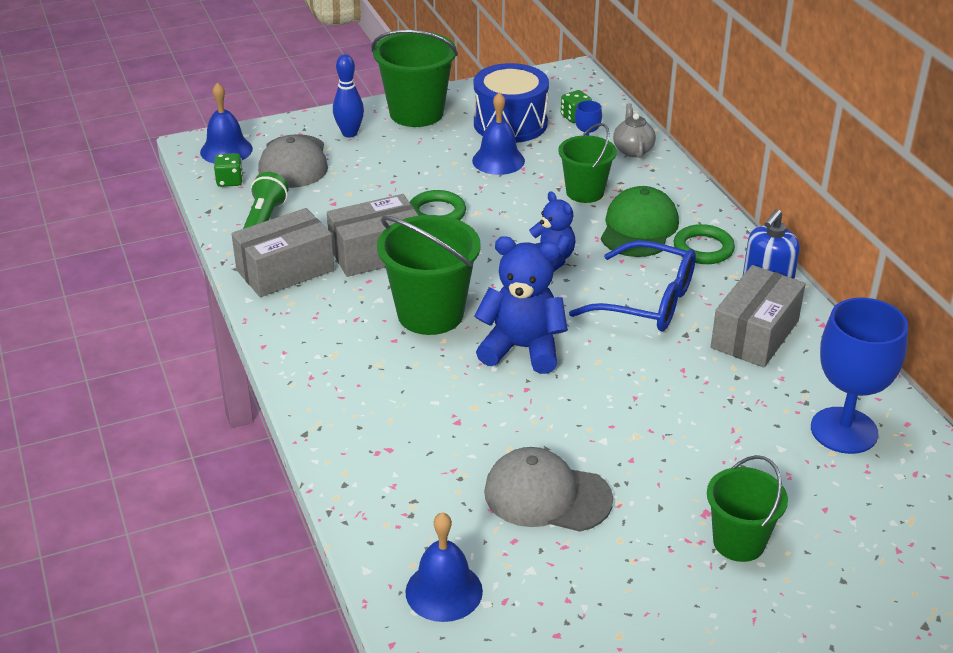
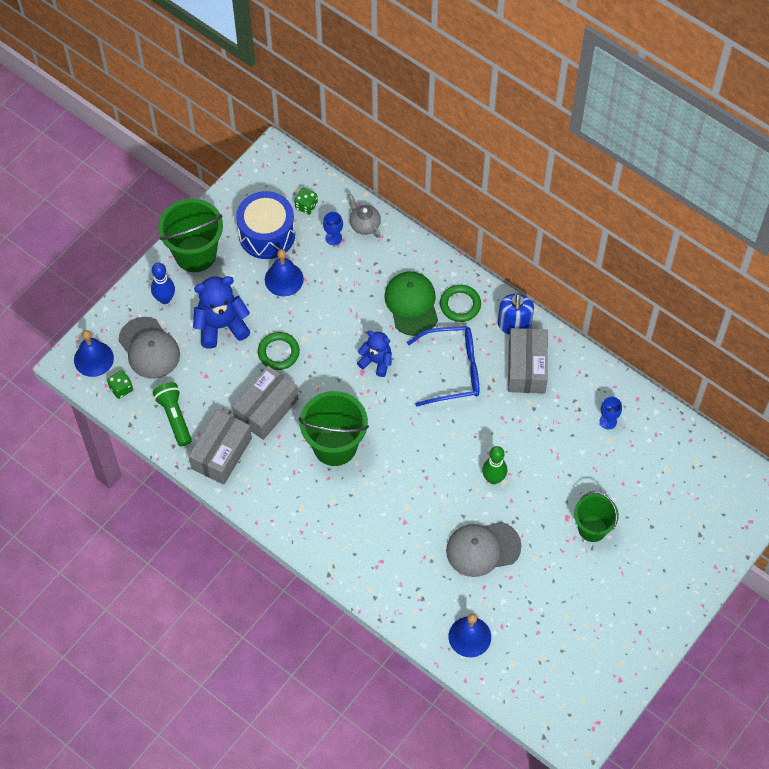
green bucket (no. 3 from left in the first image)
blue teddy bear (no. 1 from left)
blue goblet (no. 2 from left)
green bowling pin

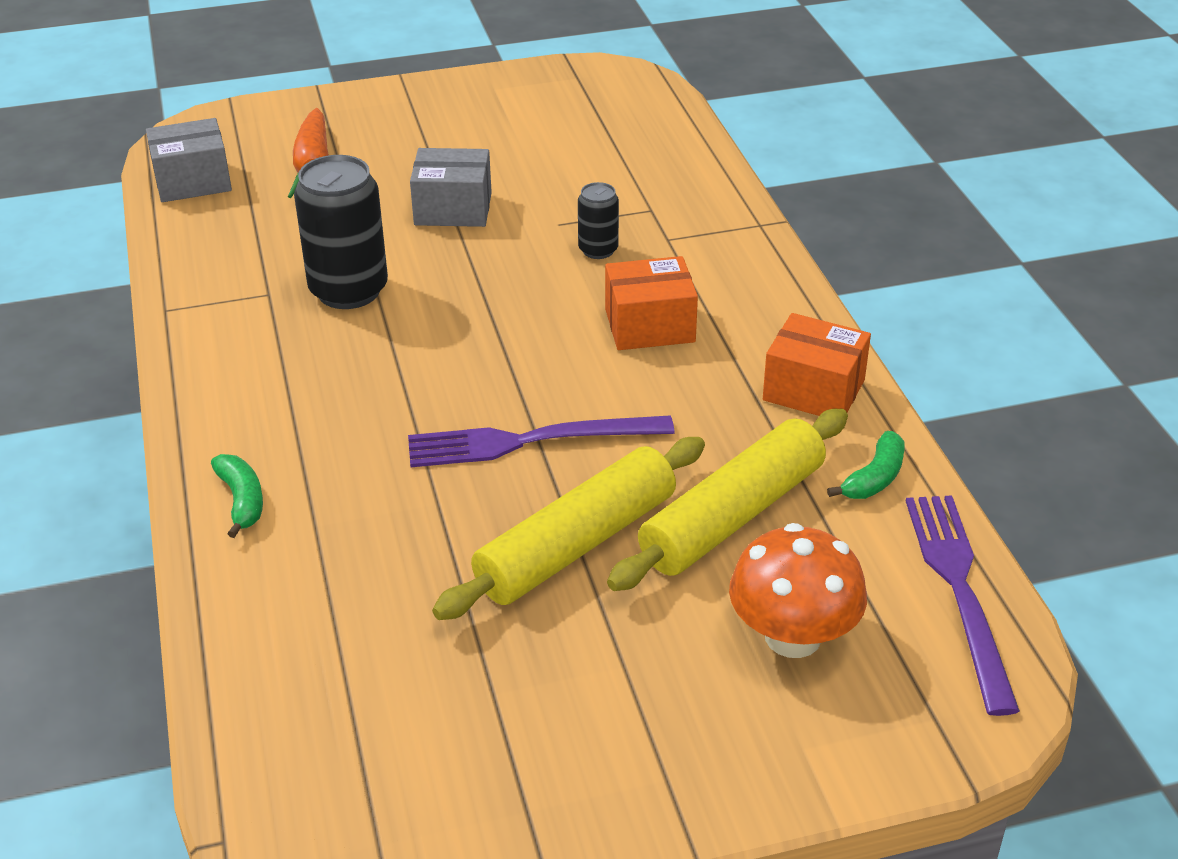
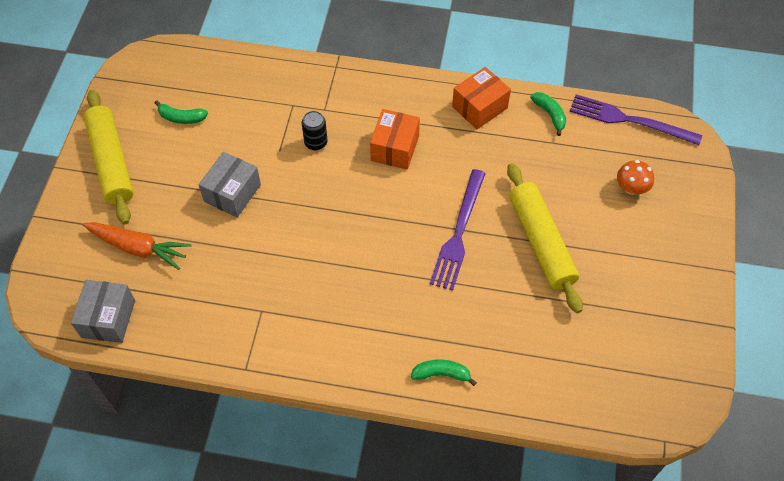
black can (no. 1 from left in the first image)
yellow rolling pin (no. 1 from left)
orange mushroom
green banana (no. 1 from left)

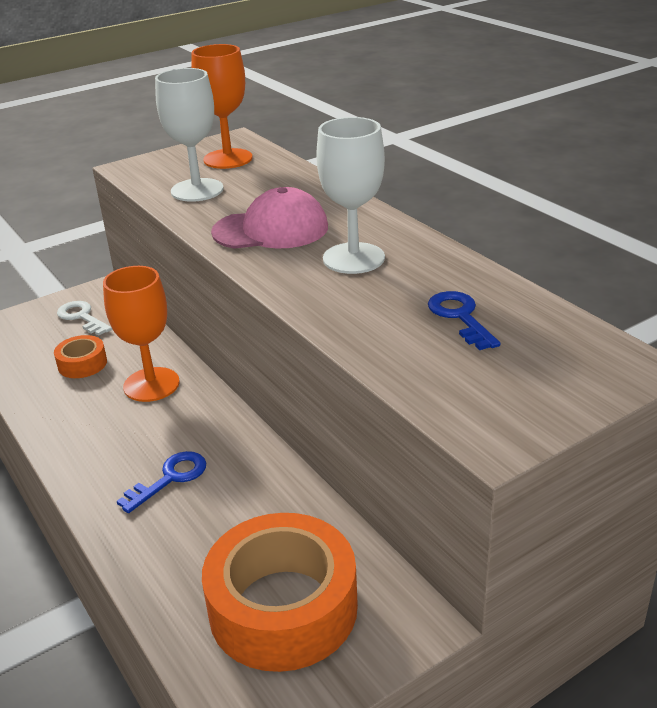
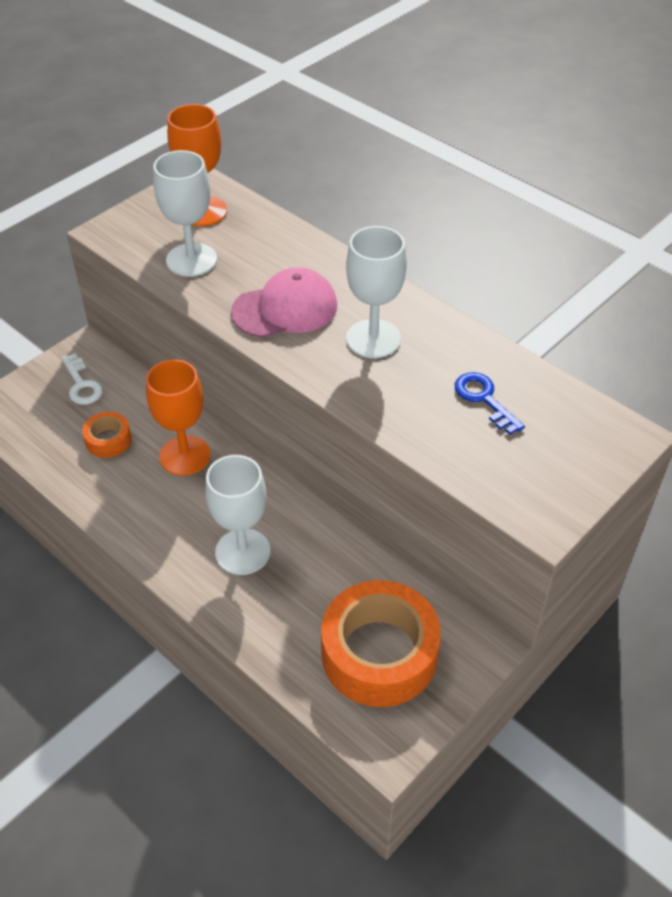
white key
white goblet (no. 2 from left)

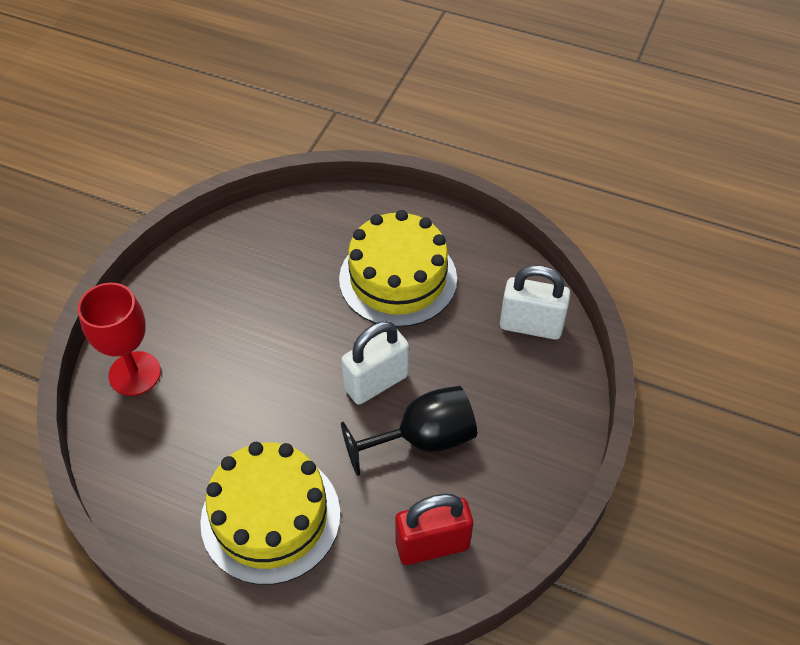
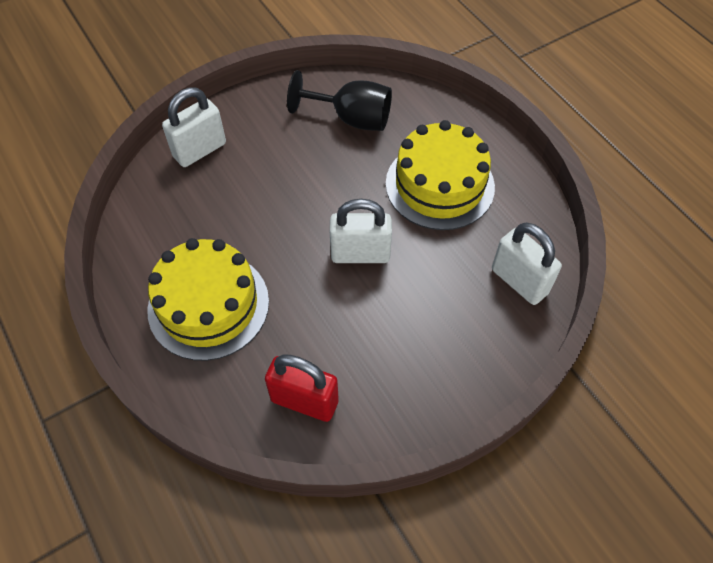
white padlock (no. 1 from left)
black goblet

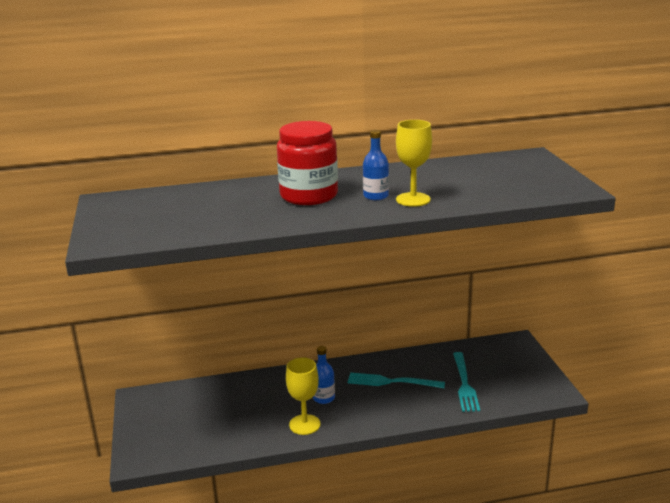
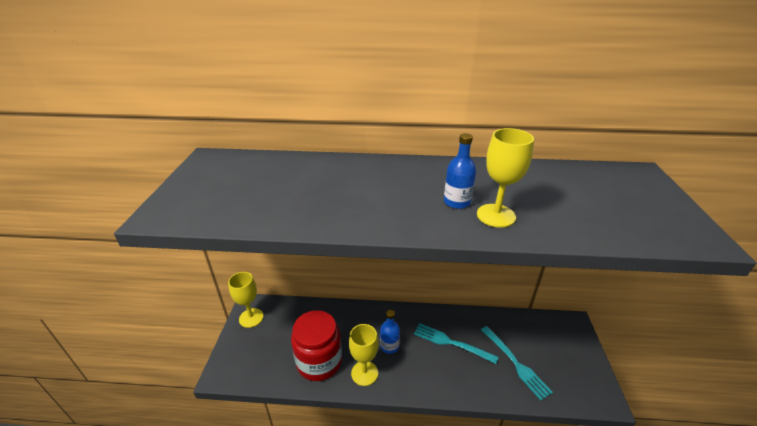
red jar
turquoise fork (no. 2 from left)
yellow goblet (no. 1 from left)

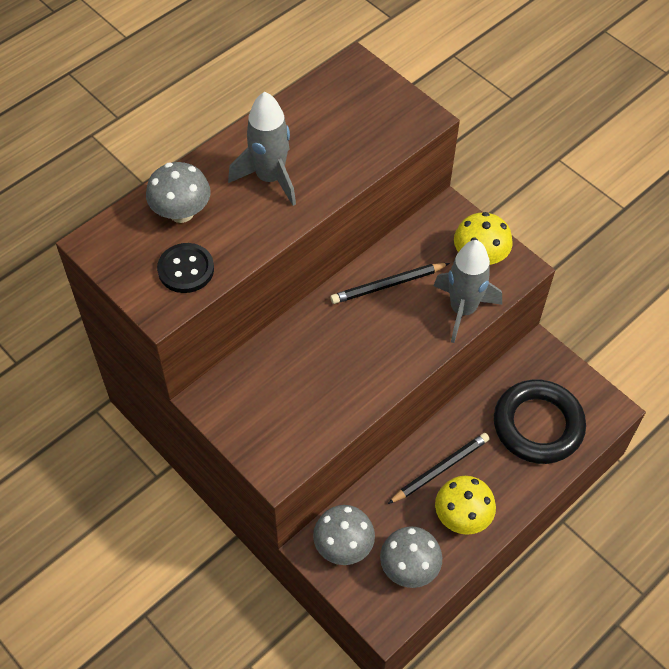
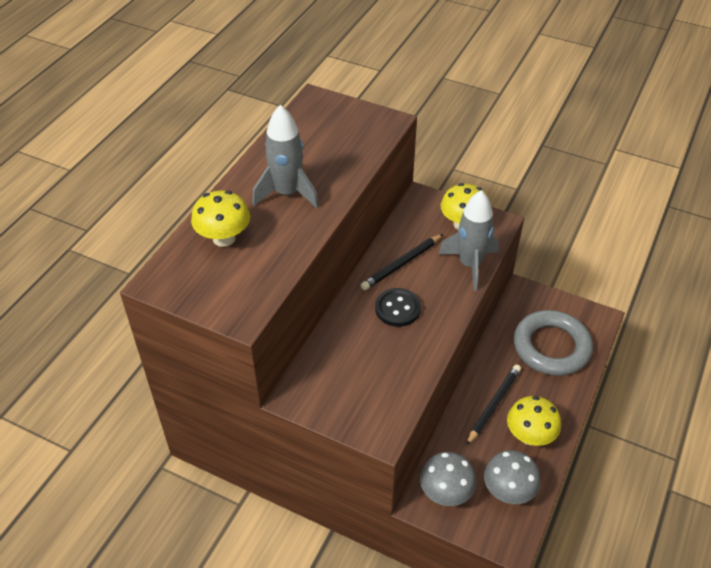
yellow mushroom (no. 1 from left)
black button
grey ring

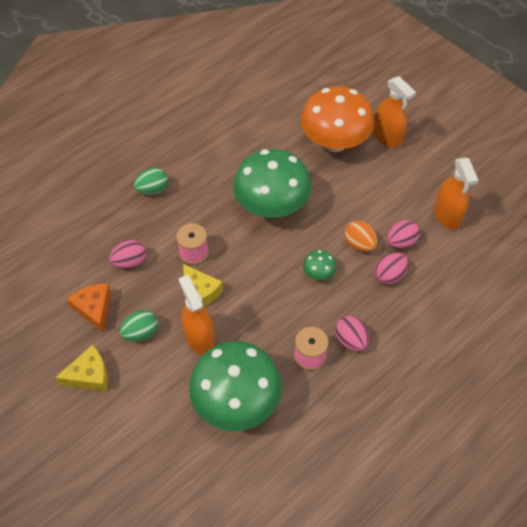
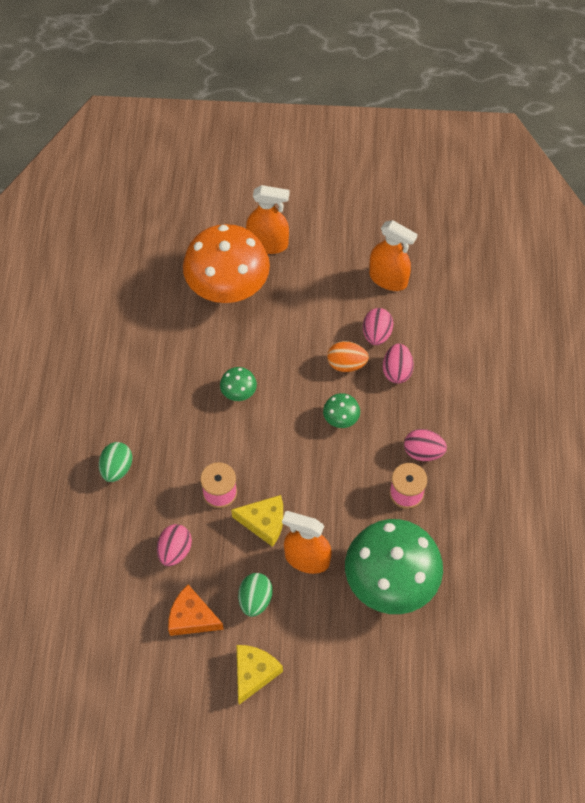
green mushroom (no. 1 from left)

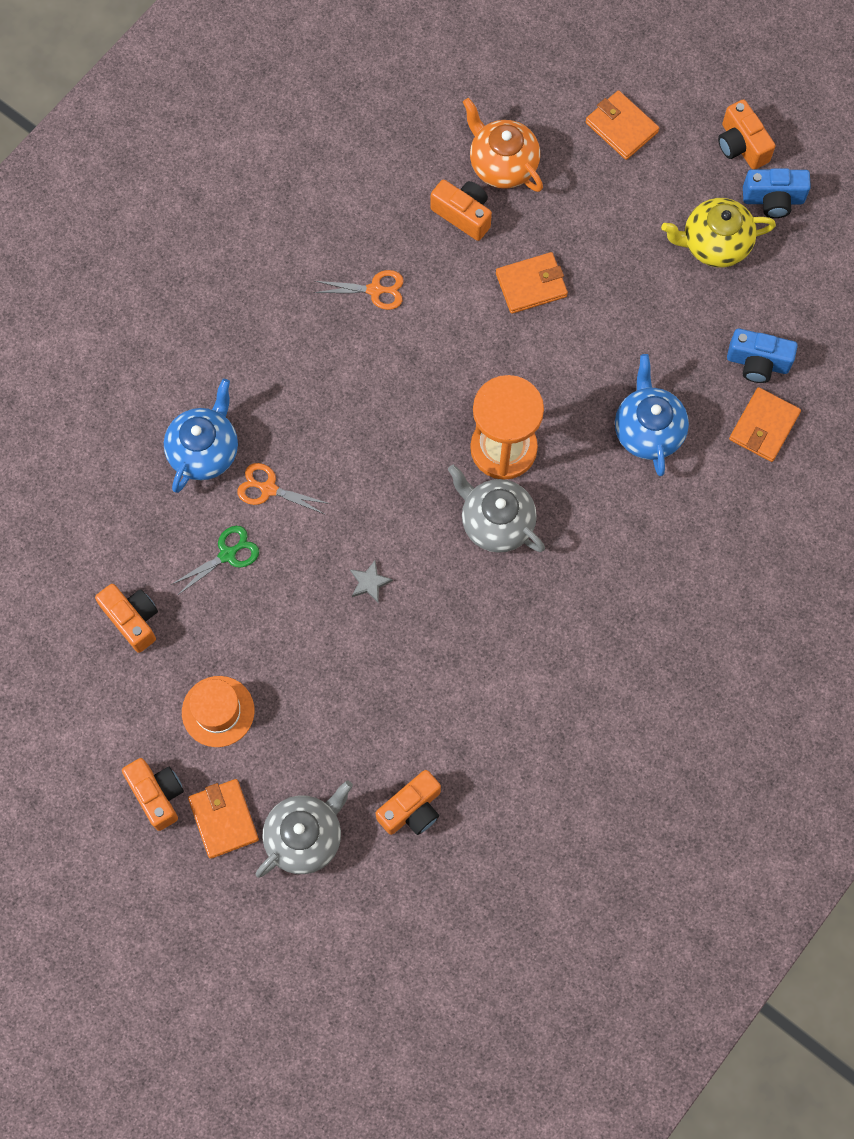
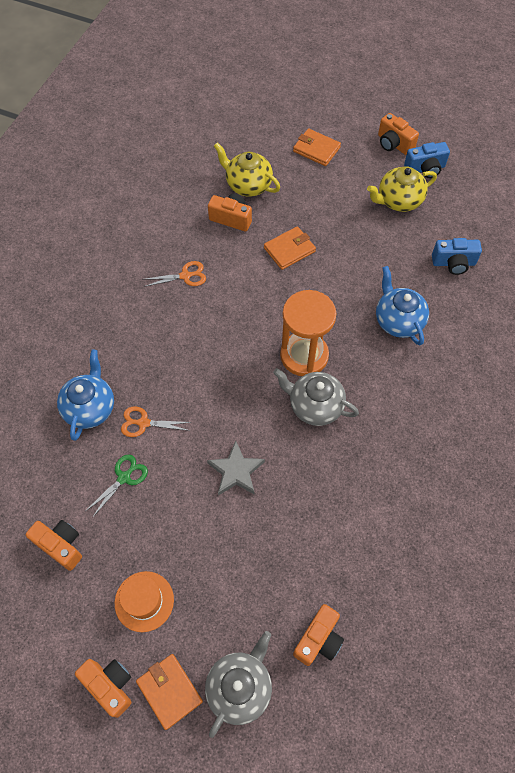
yellow teapot (no. 1 from left)
orange wallet (no. 4 from left in the first image)
grey star

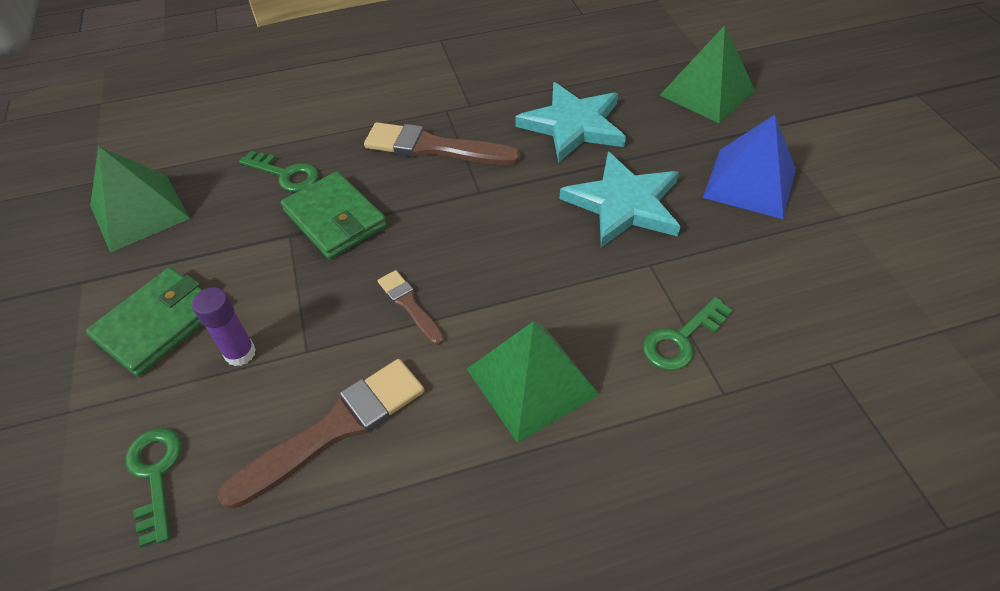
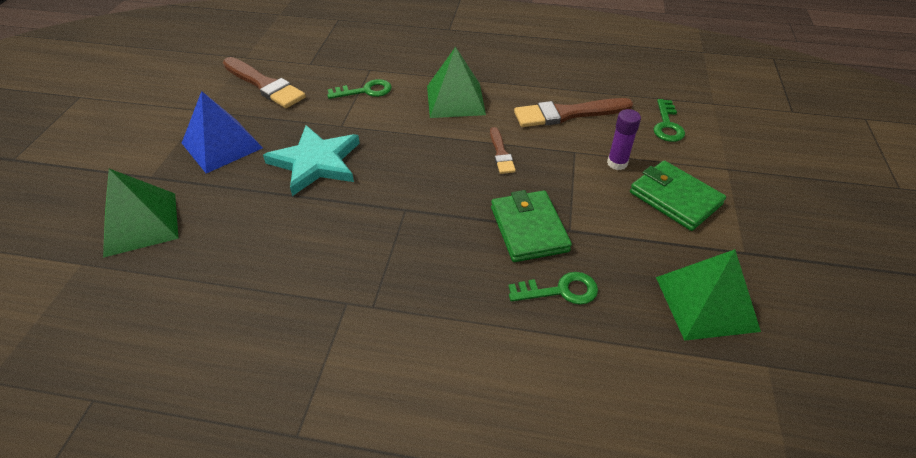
turquoise star (no. 1 from left in the first image)
brown brush (no. 1 from left)
green key (no. 2 from left)
green wallet (no. 2 from left)

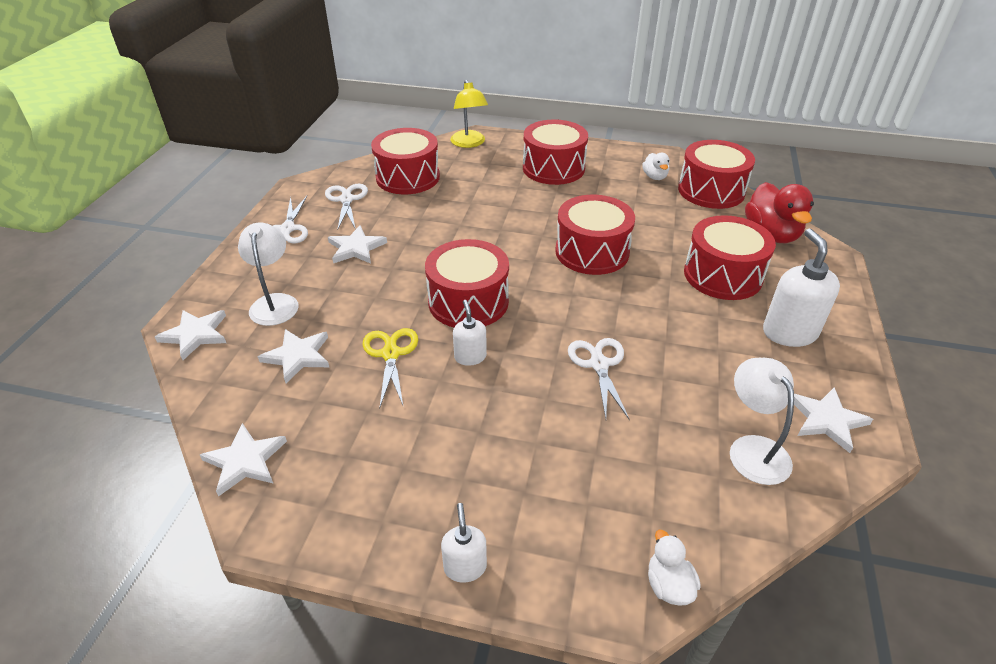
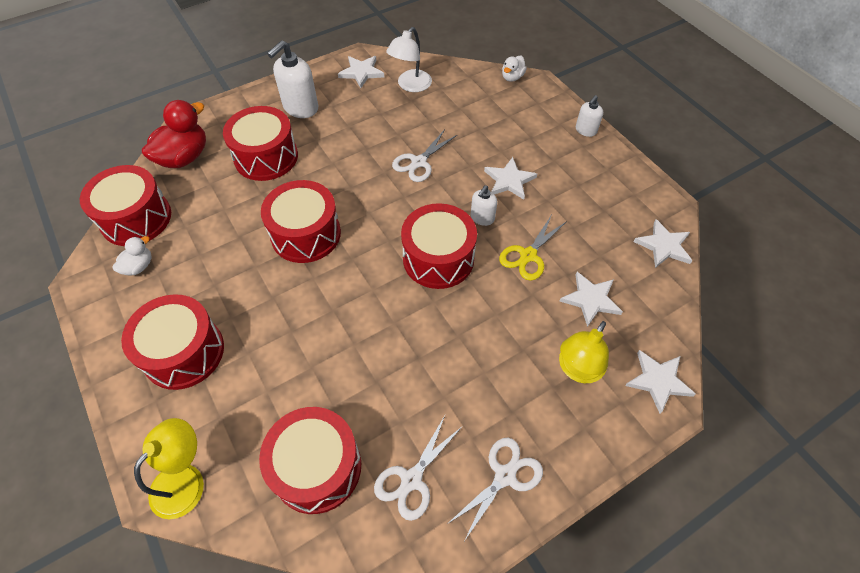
yellow lamp (no. 2 from left)
white star (no. 2 from left)

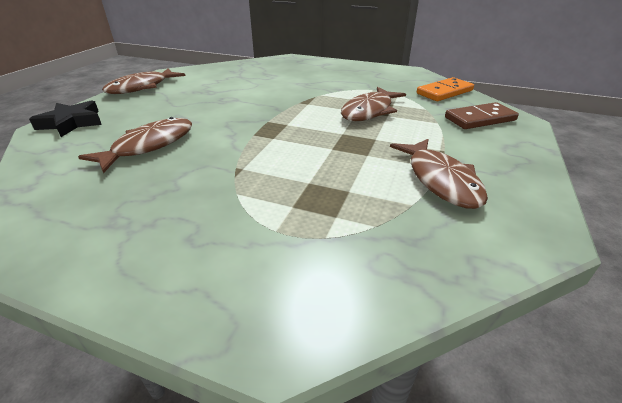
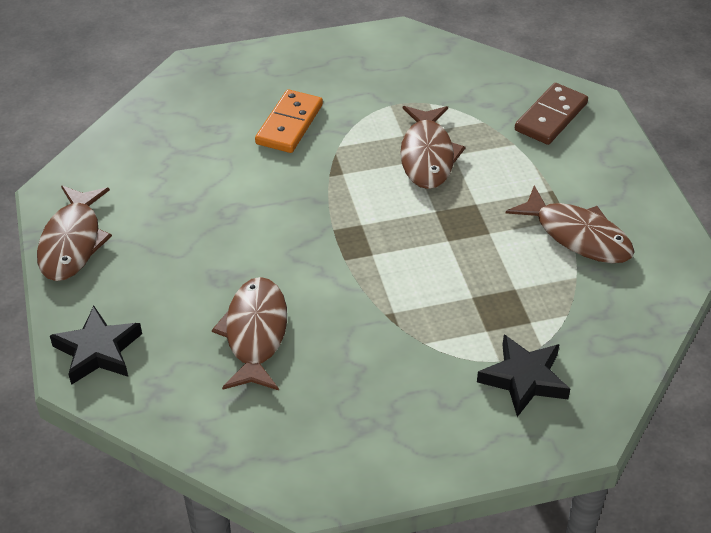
orange domino
black star (no. 2 from left)

